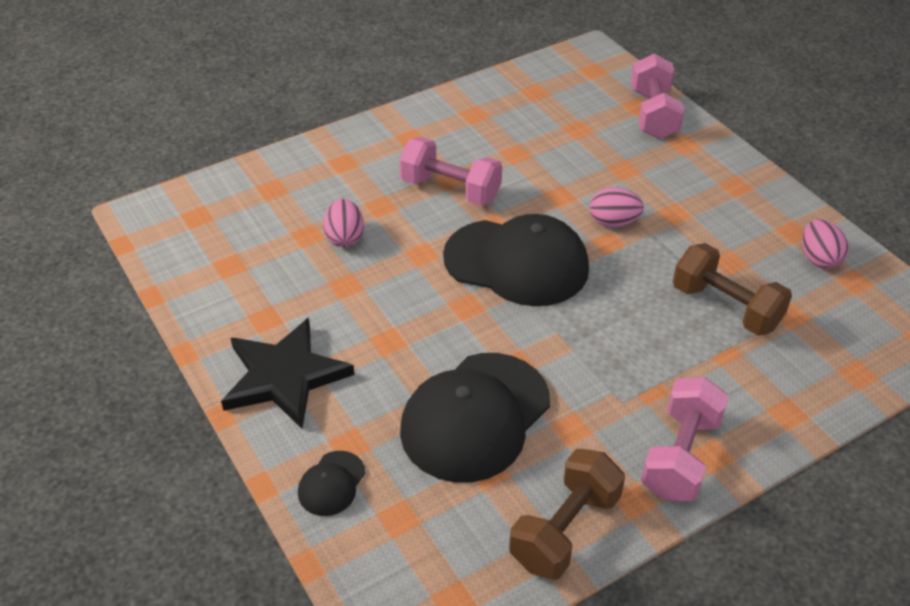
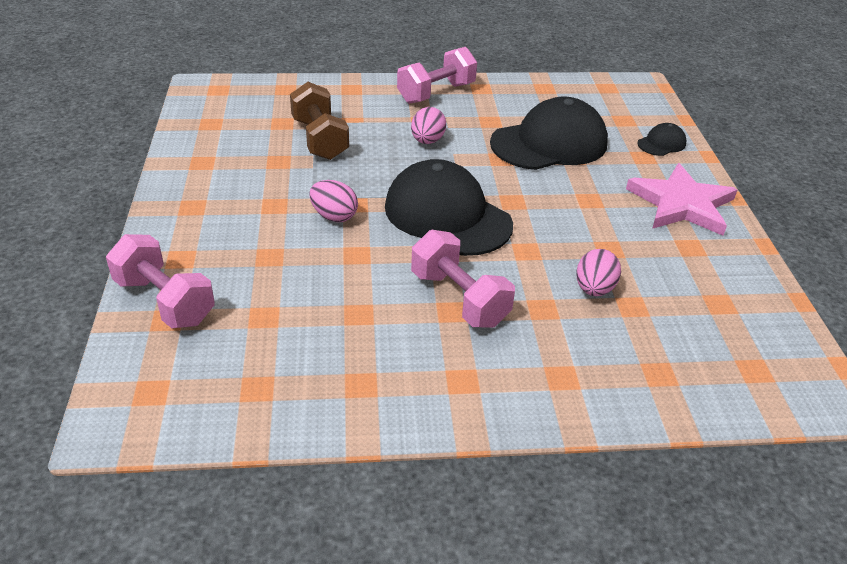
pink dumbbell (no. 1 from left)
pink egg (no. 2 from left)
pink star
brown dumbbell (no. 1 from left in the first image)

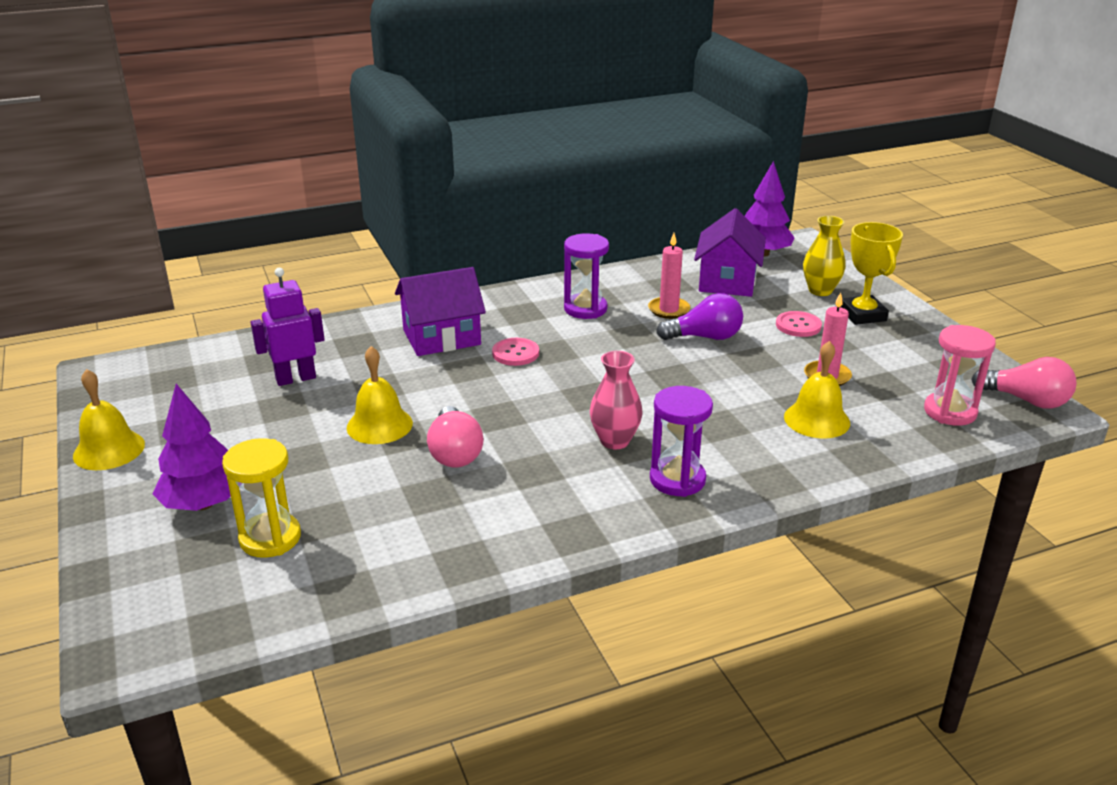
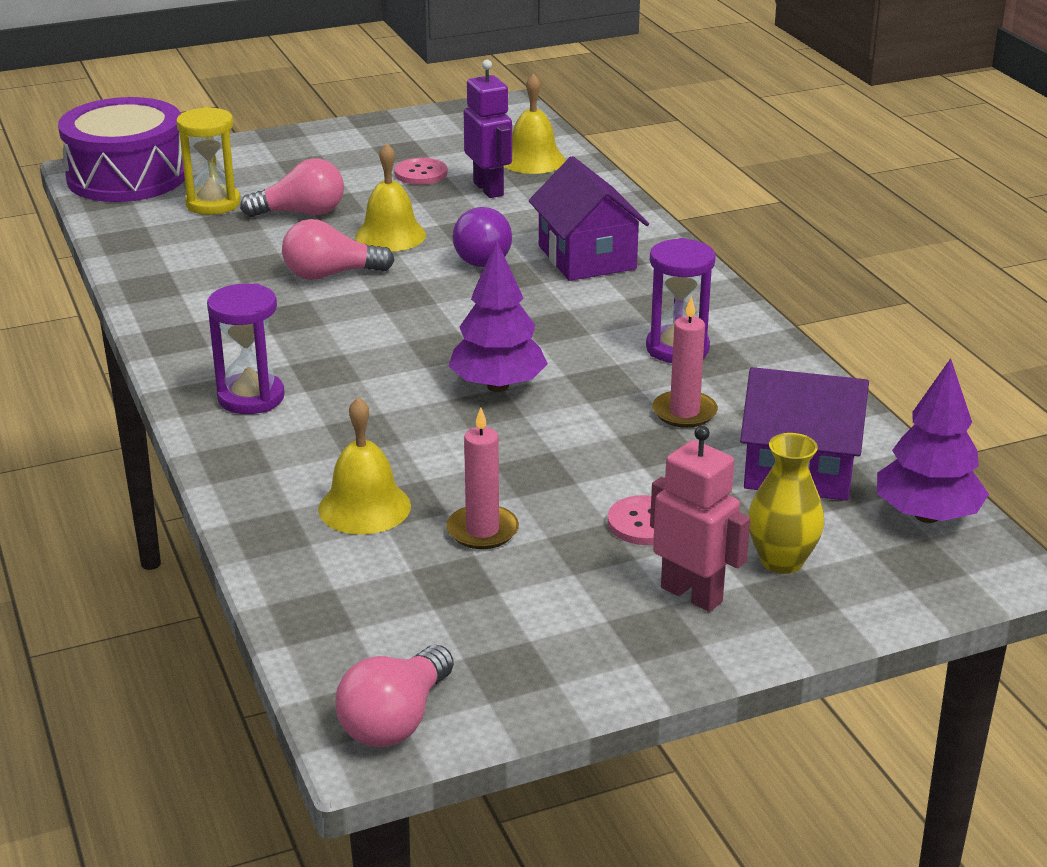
pink robot
purple light bulb
pink hourglass
pink button (no. 1 from left)
pink vase
yellow bell (no. 3 from left)
purple tree (no. 1 from left)
purple drum
pink light bulb (no. 1 from left)

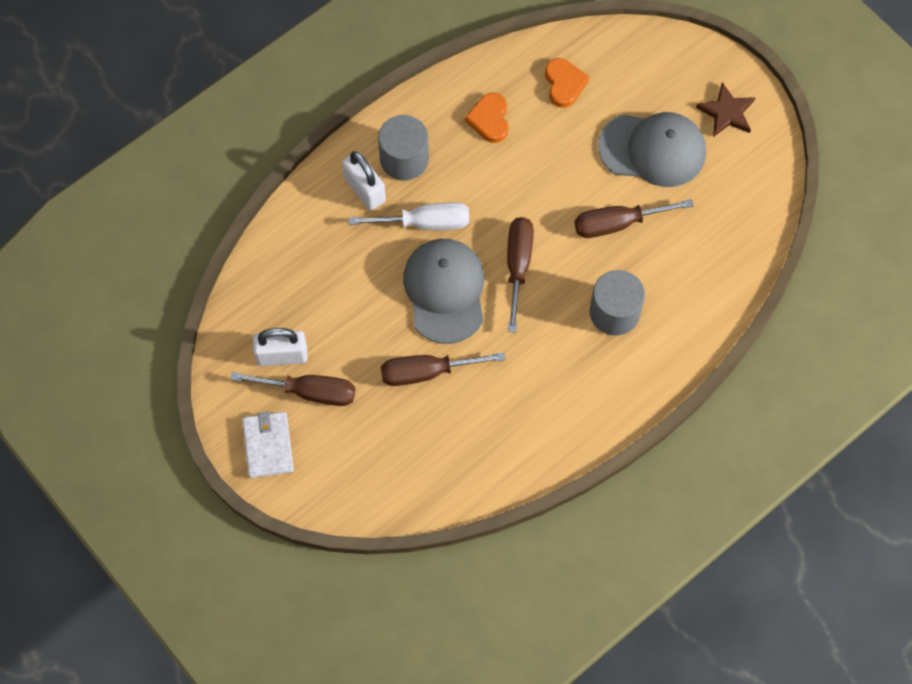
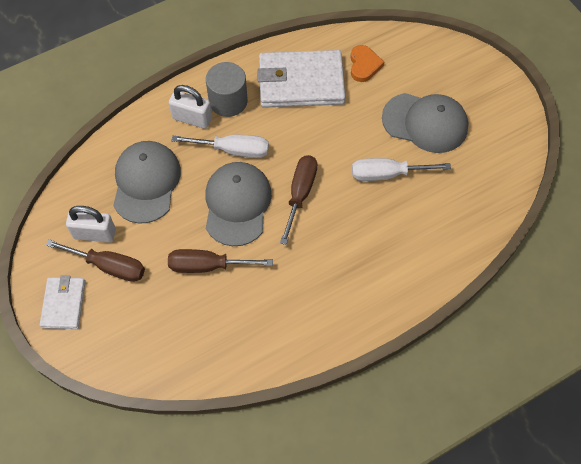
brown star
white wallet (no. 2 from left)
white padlock (no. 2 from left)
white screwdriver (no. 2 from left)
grey cylinder (no. 2 from left in the first image)
grey cap (no. 1 from left)

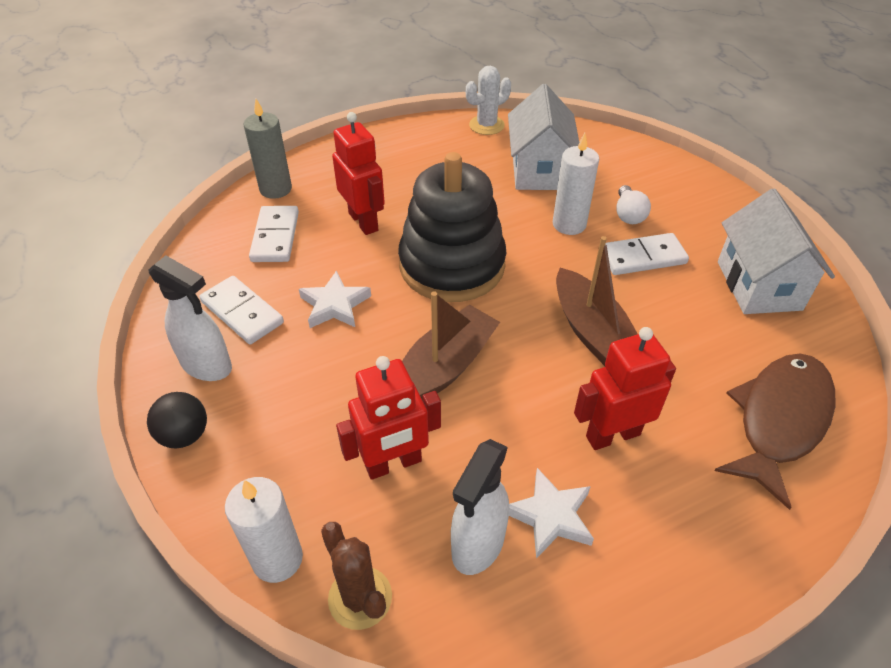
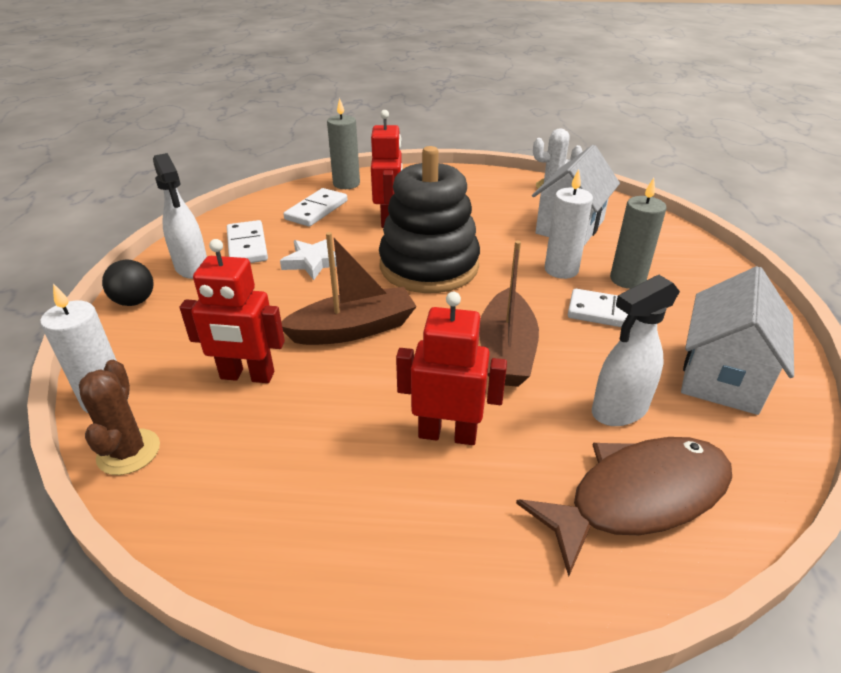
grey candle (no. 2 from left)
white spray bottle (no. 2 from left)
white star (no. 2 from left in the first image)

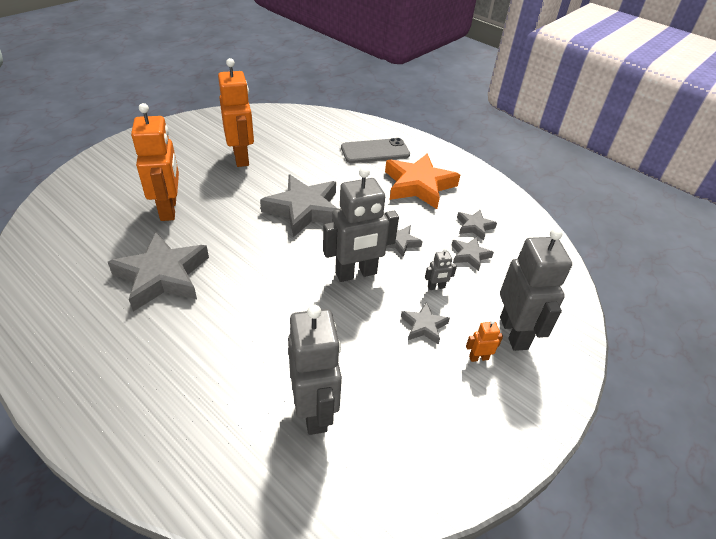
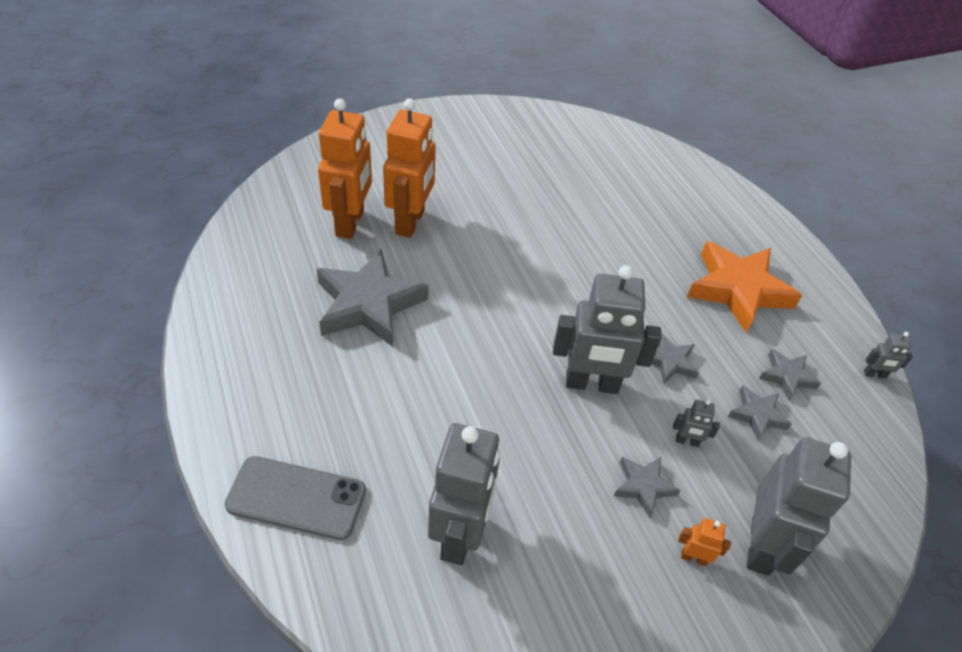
orange robot (no. 1 from left)
grey phone
grey star (no. 2 from left in the first image)
grey robot (no. 5 from left)

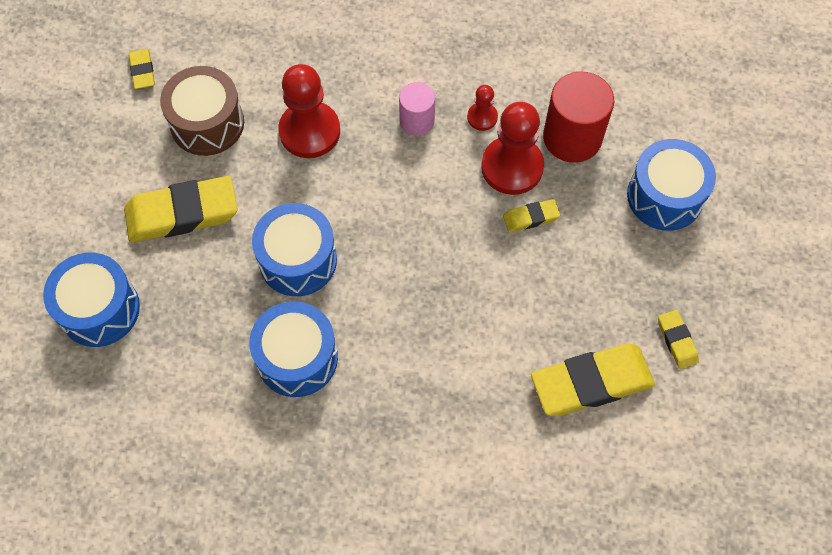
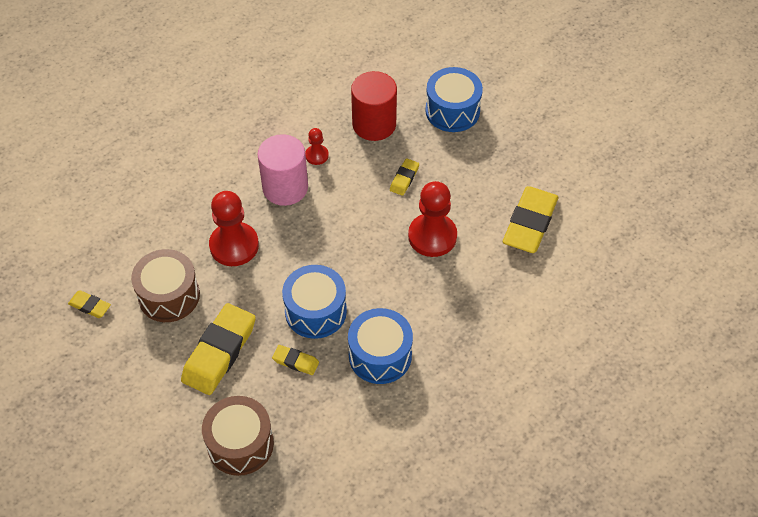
pink cylinder
red pawn (no. 3 from left)
brown drum (no. 2 from left)
yellow eraser (no. 3 from left)

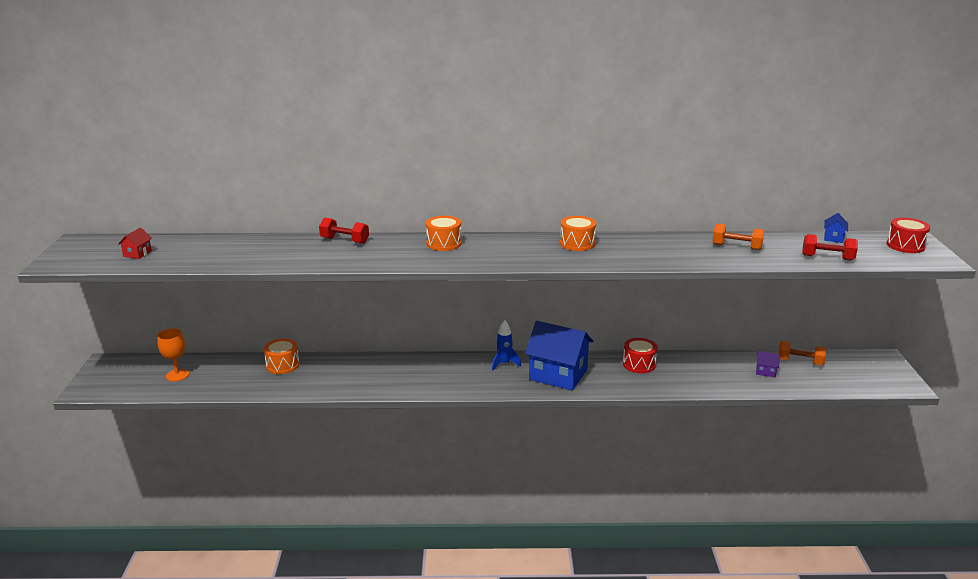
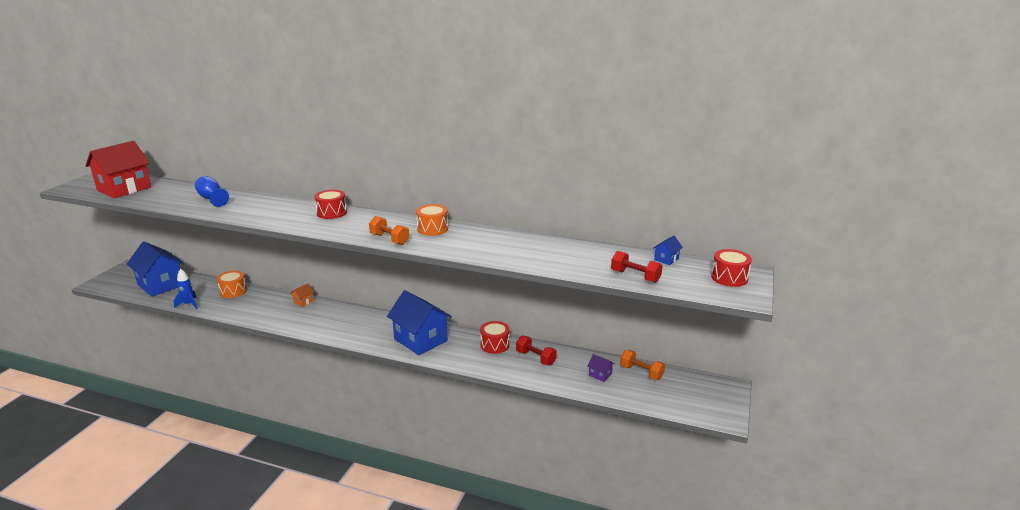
red drum (no. 1 from left)
red dumbbell (no. 1 from left)
orange dumbbell (no. 1 from left)
red house
blue rocket
blue house (no. 1 from left)
blue goblet
orange house

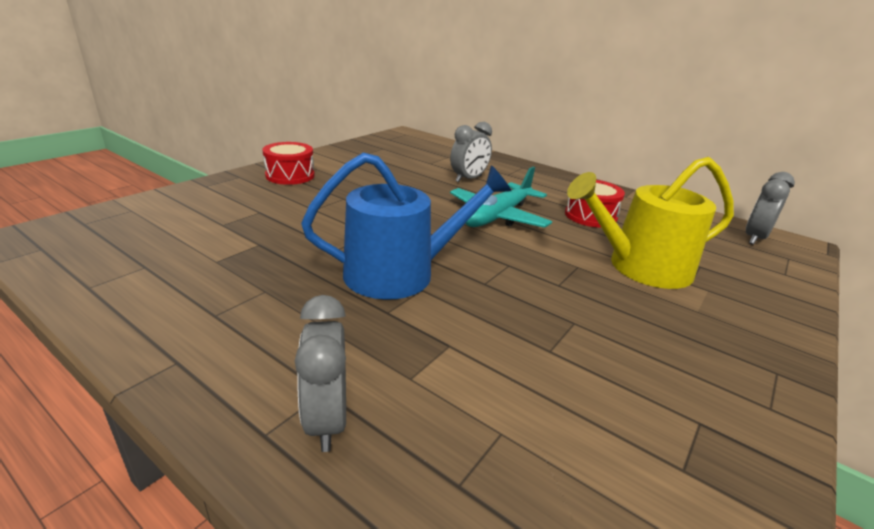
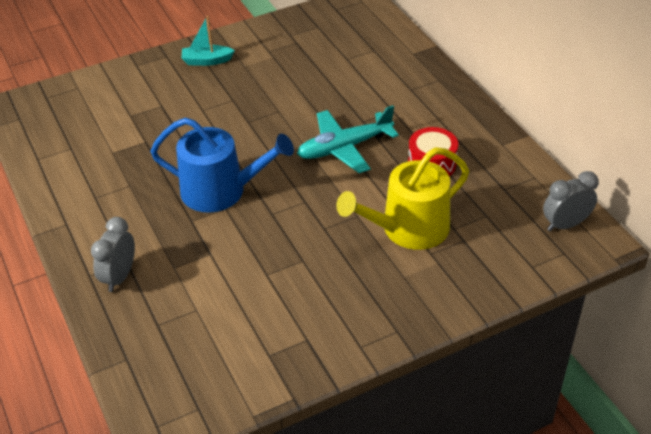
grey clock (no. 2 from left in the first image)
turquoise boat
yellow watering can

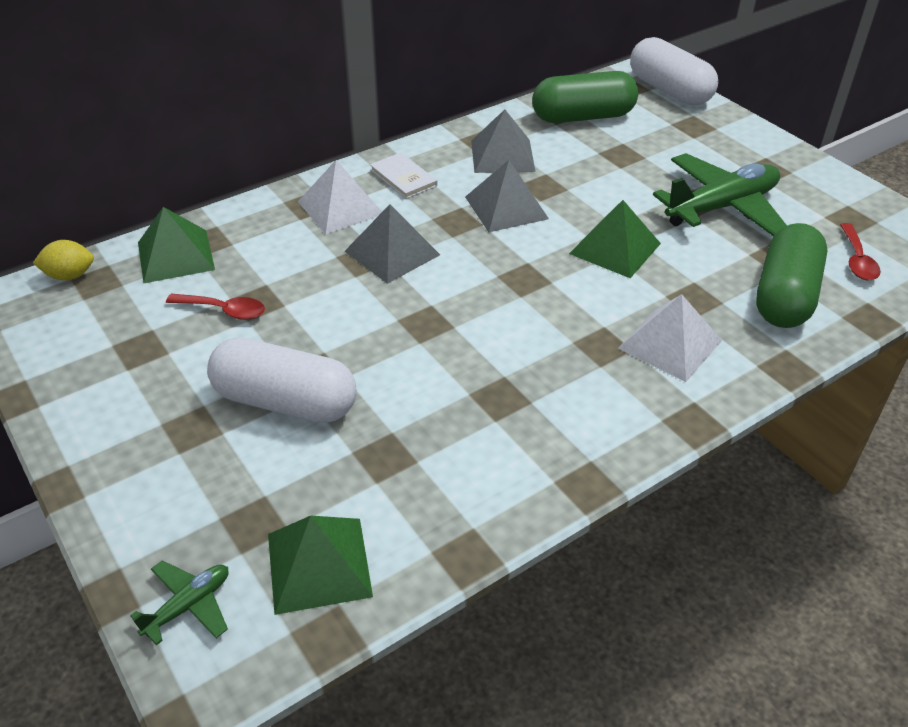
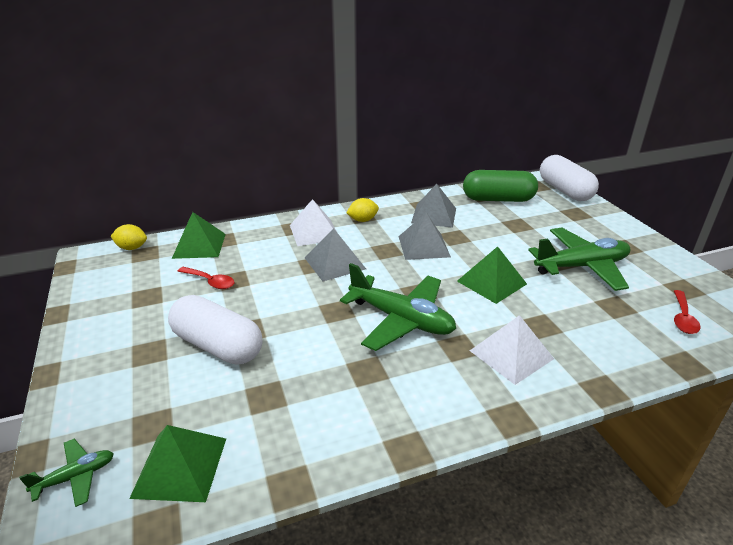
yellow lemon (no. 2 from left)
green capsule (no. 2 from left in the first image)
green plane (no. 2 from left)

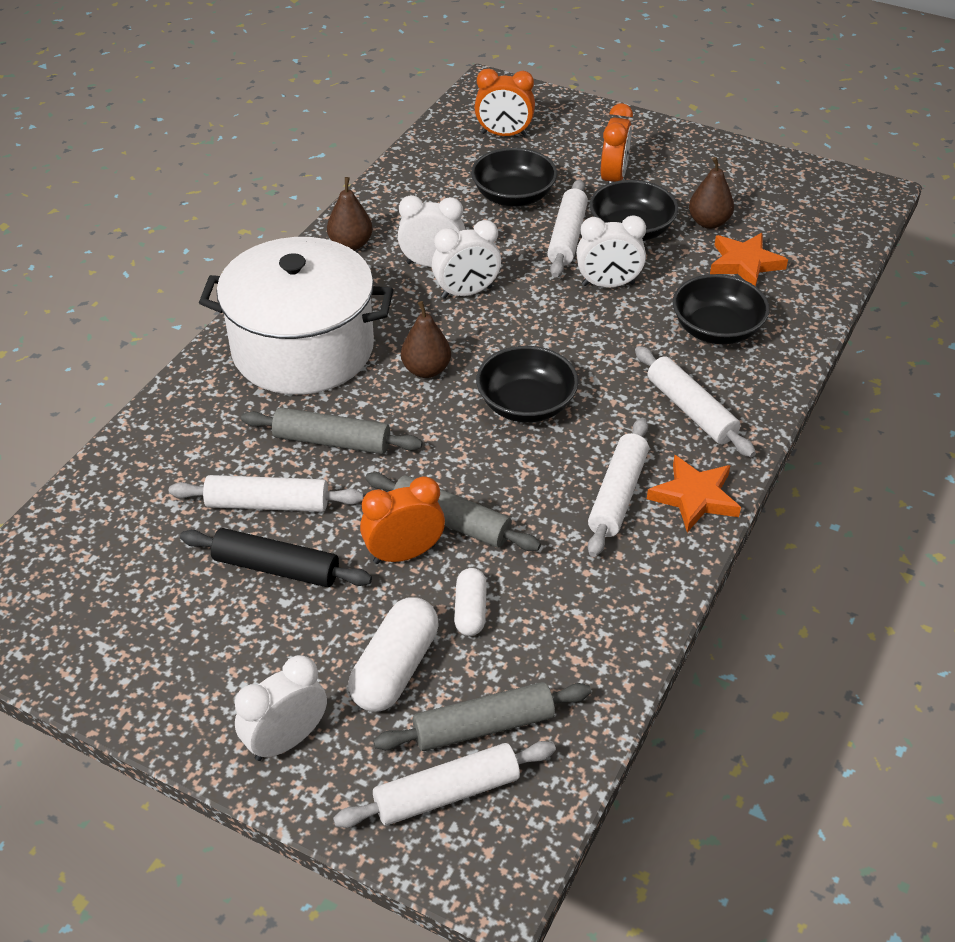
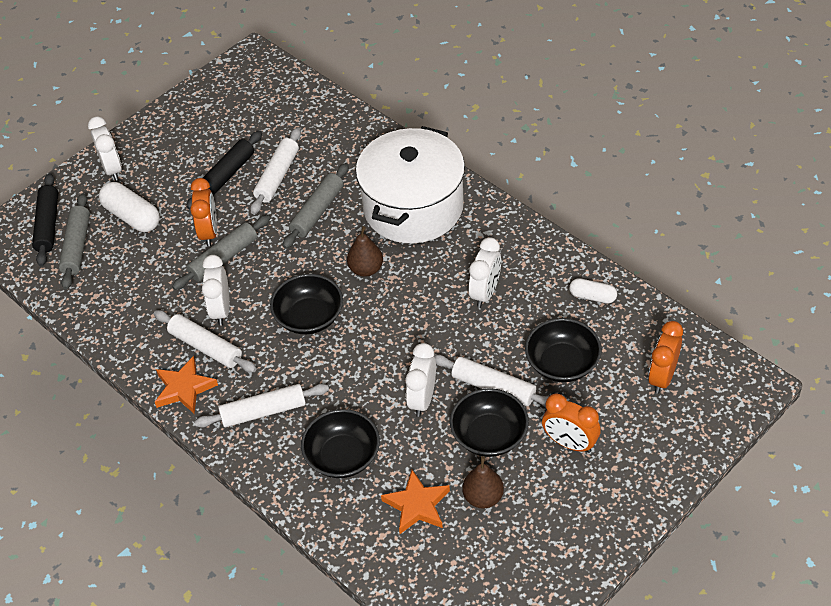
brown pear (no. 1 from left in the first image)
white clock (no. 2 from left)
white capsule (no. 2 from left)
black rolling pin (no. 1 from left)

